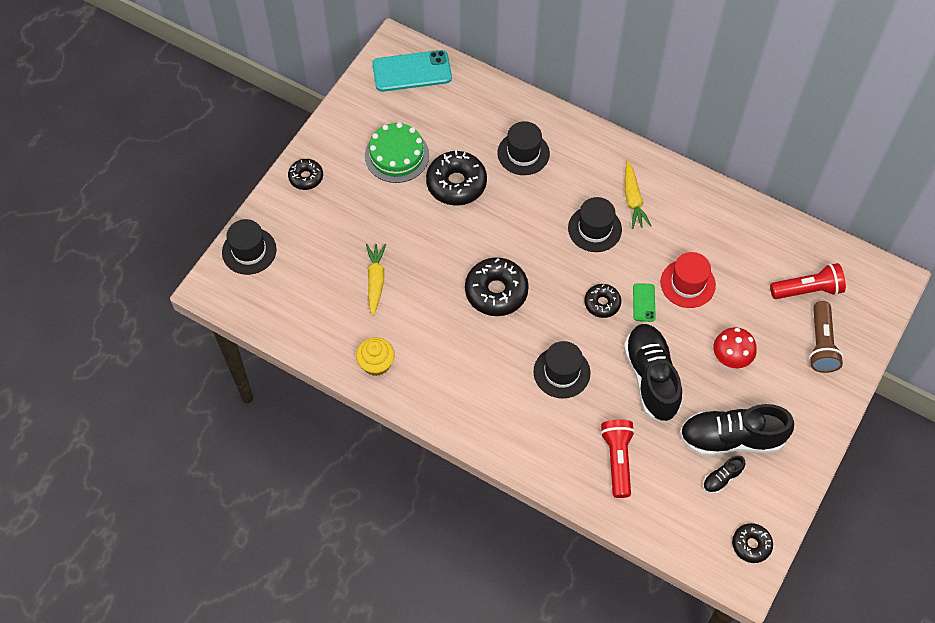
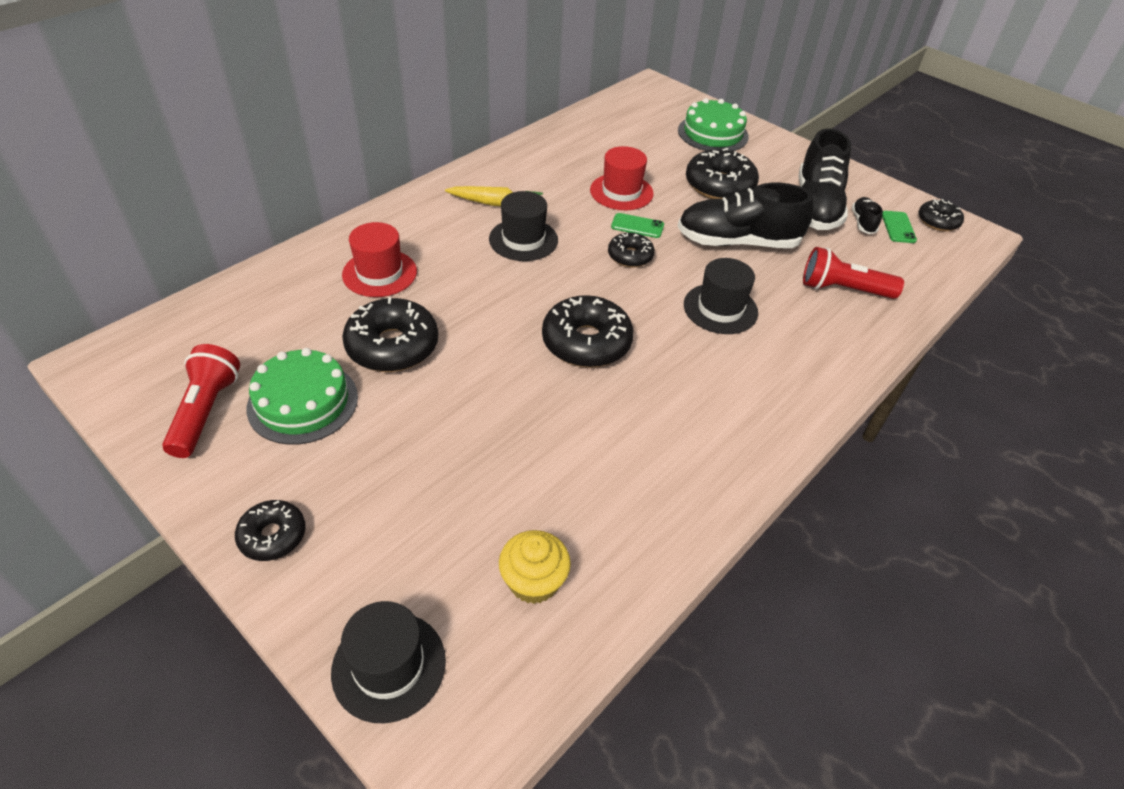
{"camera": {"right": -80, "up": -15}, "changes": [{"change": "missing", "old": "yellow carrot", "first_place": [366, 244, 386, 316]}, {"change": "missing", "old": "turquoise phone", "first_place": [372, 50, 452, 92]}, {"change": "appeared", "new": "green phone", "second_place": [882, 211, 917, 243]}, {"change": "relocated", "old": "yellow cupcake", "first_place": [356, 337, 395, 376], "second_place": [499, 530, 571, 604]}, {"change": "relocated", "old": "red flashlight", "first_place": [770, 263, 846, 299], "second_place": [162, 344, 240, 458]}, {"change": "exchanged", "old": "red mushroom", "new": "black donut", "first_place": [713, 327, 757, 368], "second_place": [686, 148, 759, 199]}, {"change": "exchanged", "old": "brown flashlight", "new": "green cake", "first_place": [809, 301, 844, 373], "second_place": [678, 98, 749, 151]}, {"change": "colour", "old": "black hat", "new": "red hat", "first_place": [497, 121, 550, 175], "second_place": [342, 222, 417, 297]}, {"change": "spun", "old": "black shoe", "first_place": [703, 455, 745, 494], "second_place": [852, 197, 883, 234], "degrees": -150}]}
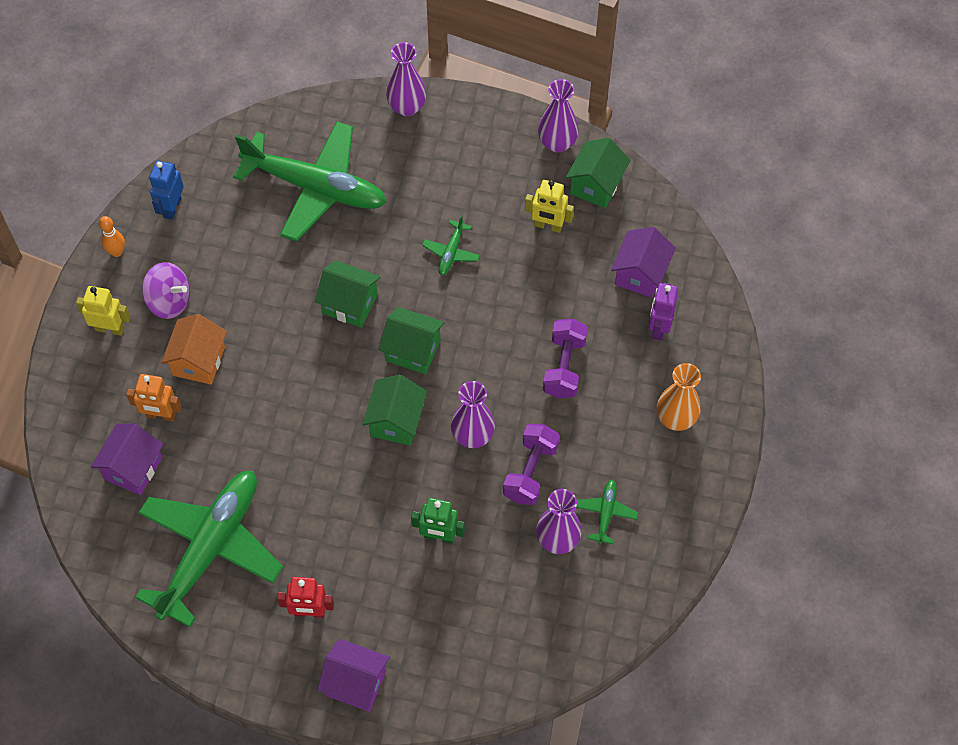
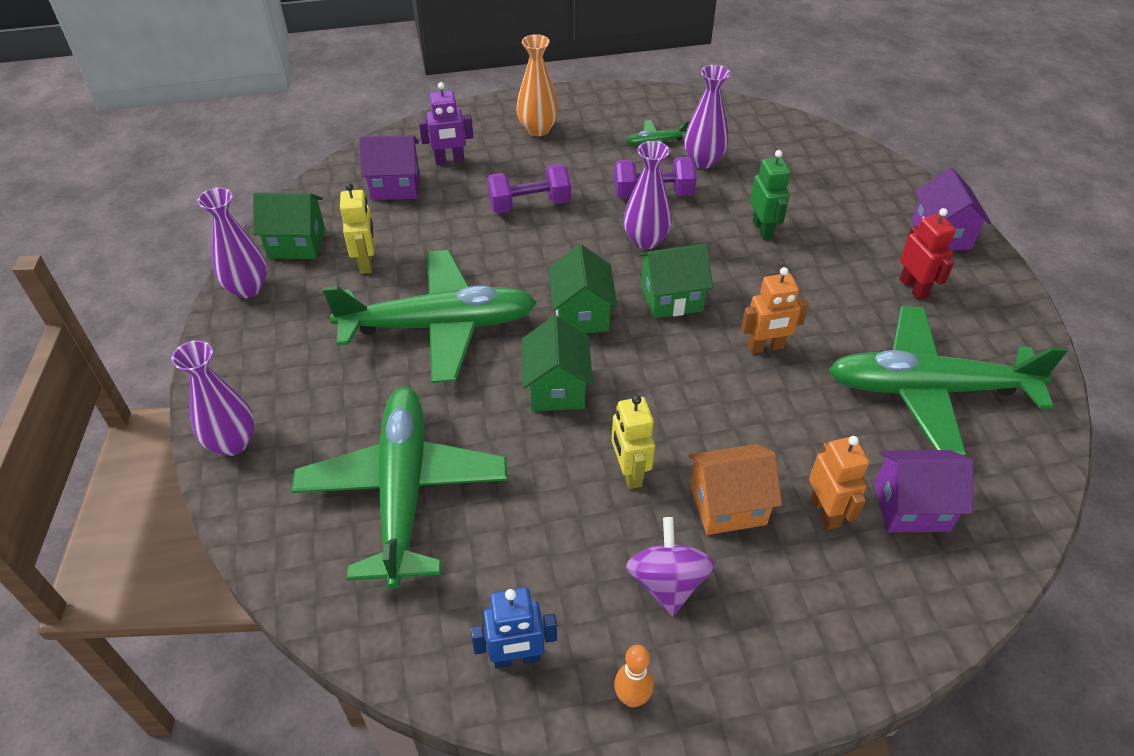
{"camera": {"right": -115, "up": -15}, "changes": [{"change": "appeared", "new": "orange robot", "second_place": [741, 267, 809, 354]}, {"change": "relocated", "old": "yellow robot", "first_place": [76, 286, 130, 336], "second_place": [612, 395, 655, 489]}, {"change": "size", "old": "green plane", "first_place": [422, 214, 480, 275], "second_place": [323, 250, 537, 383], "factor": 2.47}]}
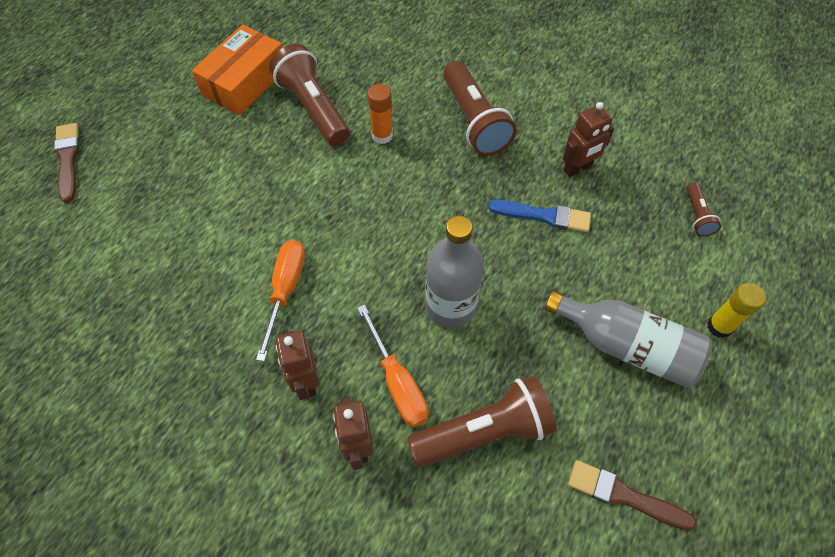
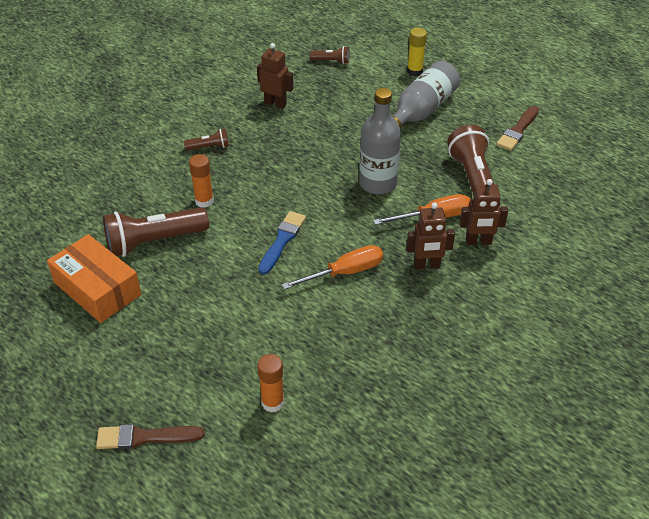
{"camera": {"right": -80, "up": -15}, "changes": [{"change": "appeared", "new": "orange glue stick", "second_place": [257, 354, 284, 412]}, {"change": "relocated", "old": "blue brush", "first_place": [488, 200, 591, 232], "second_place": [258, 211, 306, 275]}, {"change": "spun", "old": "orange screwdriver", "first_place": [256, 240, 305, 361], "second_place": [282, 245, 383, 289], "degrees": 135}, {"change": "spun", "old": "brown robot", "first_place": [563, 102, 614, 177], "second_place": [257, 43, 293, 109], "degrees": -45}, {"change": "size", "old": "brown flashlight", "first_place": [443, 61, 517, 156], "second_place": [184, 129, 229, 151], "factor": 0.48}]}
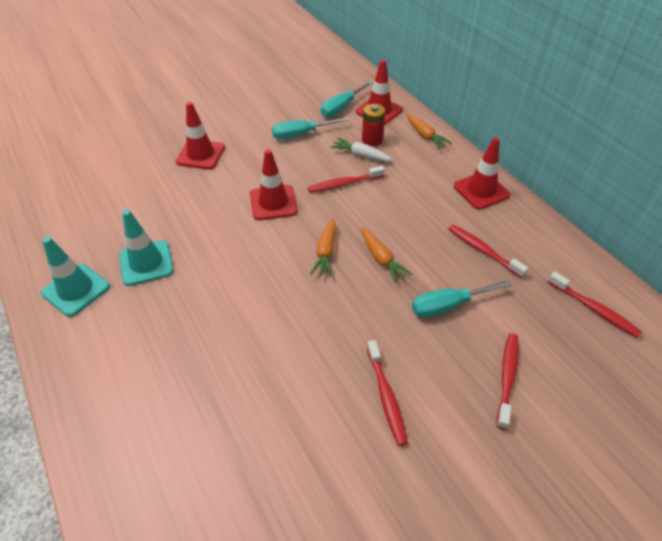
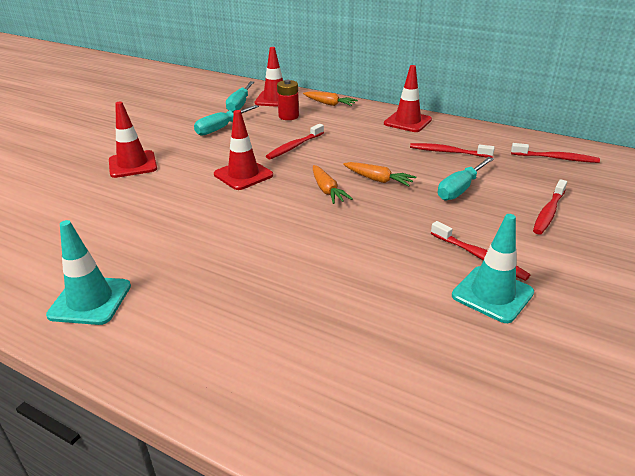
{"camera": {"right": -30, "up": -15}, "changes": [{"change": "missing", "old": "white carrot", "first_place": [330, 137, 394, 162]}, {"change": "relocated", "old": "turquoise traffic cone", "first_place": [119, 210, 174, 286], "second_place": [452, 214, 534, 323]}, {"change": "spun", "old": "red toothbrush", "first_place": [497, 334, 519, 430], "second_place": [533, 179, 567, 234], "degrees": -135}]}
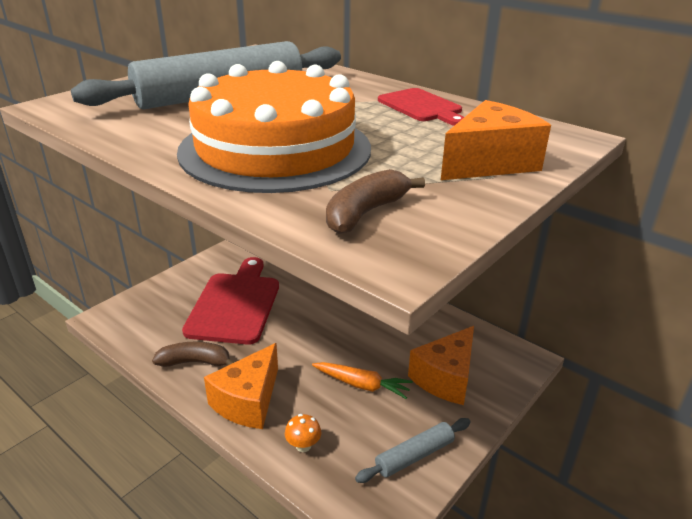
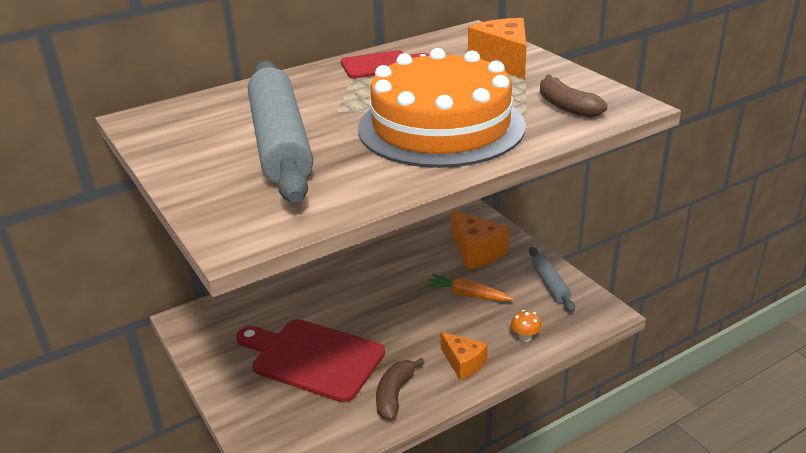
{"camera": {"right": -70, "up": 0}, "changes": [{"change": "spun", "old": "orange carrot", "first_place": [312, 362, 413, 399], "second_place": [425, 274, 514, 302], "degrees": -105}, {"change": "size", "old": "orange cheese", "first_place": [204, 343, 278, 429], "second_place": [441, 332, 488, 380], "factor": 0.64}]}
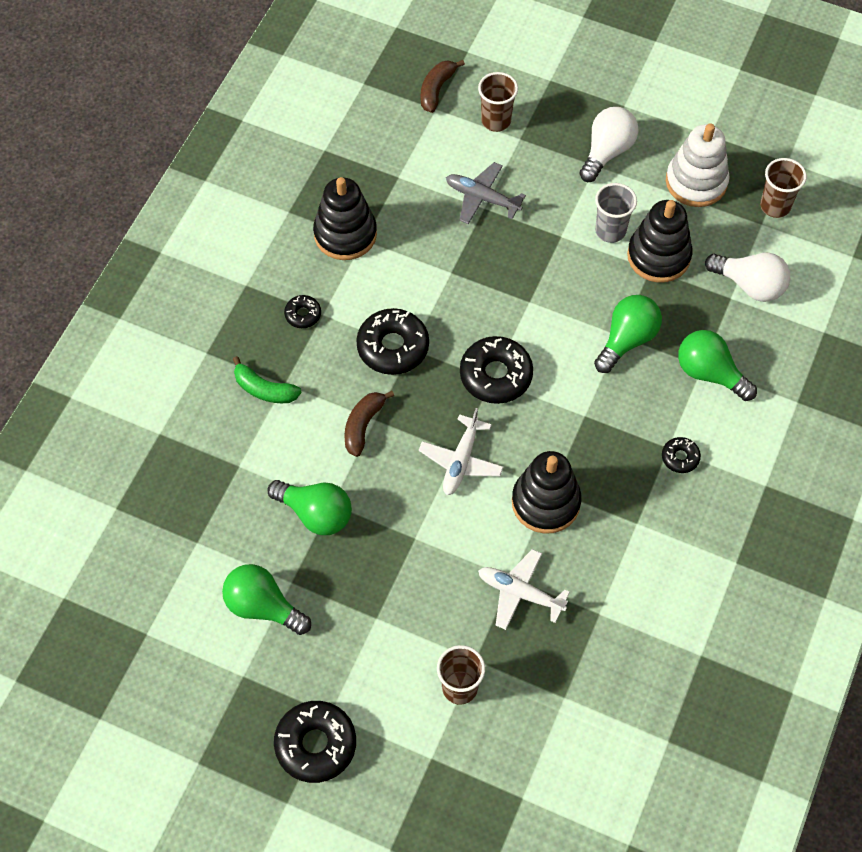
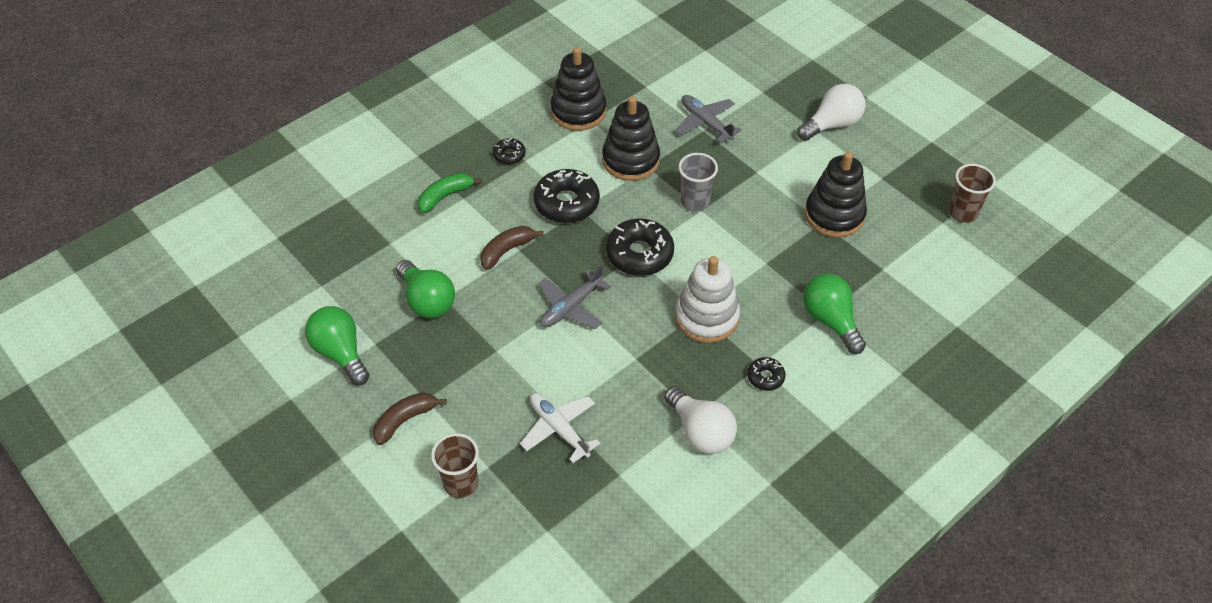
{"camera": {"right": 25, "up": -10}, "changes": [{"change": "missing", "old": "black donut", "first_place": [274, 701, 356, 783]}, {"change": "missing", "old": "brown cup", "first_place": [478, 72, 518, 132]}, {"change": "missing", "old": "green light bulb", "first_place": [594, 295, 662, 373]}, {"change": "relocated", "old": "brown banana", "first_place": [421, 60, 465, 113], "second_place": [373, 392, 447, 445]}, {"change": "relocated", "old": "black stacking toy", "first_place": [512, 451, 581, 534], "second_place": [602, 96, 660, 181]}, {"change": "relocated", "old": "grey cup", "first_place": [595, 183, 637, 243], "second_place": [678, 153, 718, 211]}, {"change": "relocated", "old": "white stacking toy", "first_place": [666, 123, 730, 207], "second_place": [675, 256, 740, 343]}, {"change": "relocated", "old": "white light bulb", "first_place": [705, 253, 790, 302], "second_place": [664, 386, 737, 454]}, {"change": "colour", "old": "white plane", "new": "grey plane", "first_place": [419, 408, 503, 495], "second_place": [538, 265, 611, 329]}, {"change": "spun", "old": "green banana", "first_place": [233, 356, 302, 403], "second_place": [418, 173, 482, 213], "degrees": 90}]}
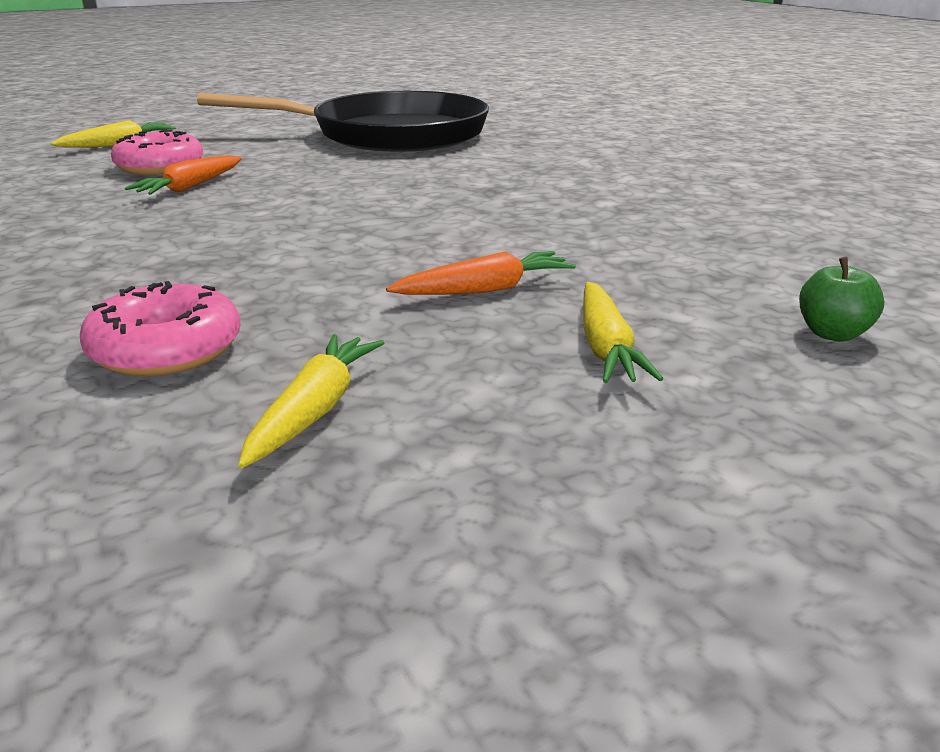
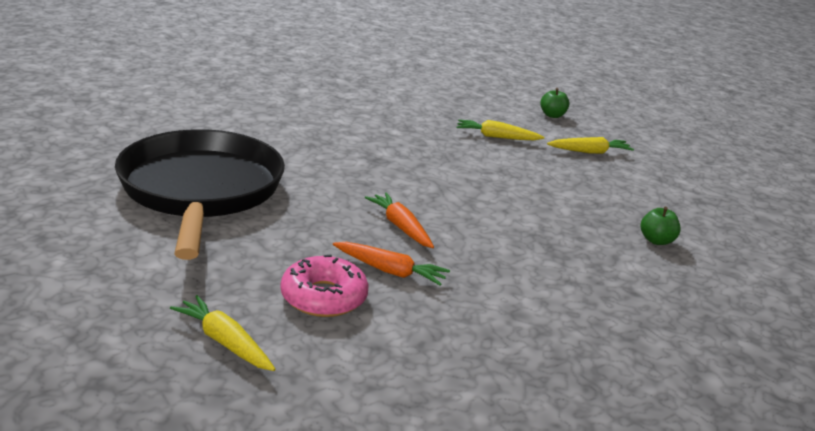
{"camera": {"right": -100, "up": 0}, "changes": [{"change": "relocated", "old": "yellow carrot", "first_place": [238, 334, 384, 468], "second_place": [456, 120, 544, 140]}, {"change": "relocated", "old": "orange carrot", "first_place": [386, 251, 576, 295], "second_place": [365, 193, 434, 248]}, {"change": "exchanged", "old": "pink donut", "new": "green apple", "first_place": [80, 281, 241, 376], "second_place": [641, 207, 681, 245]}]}
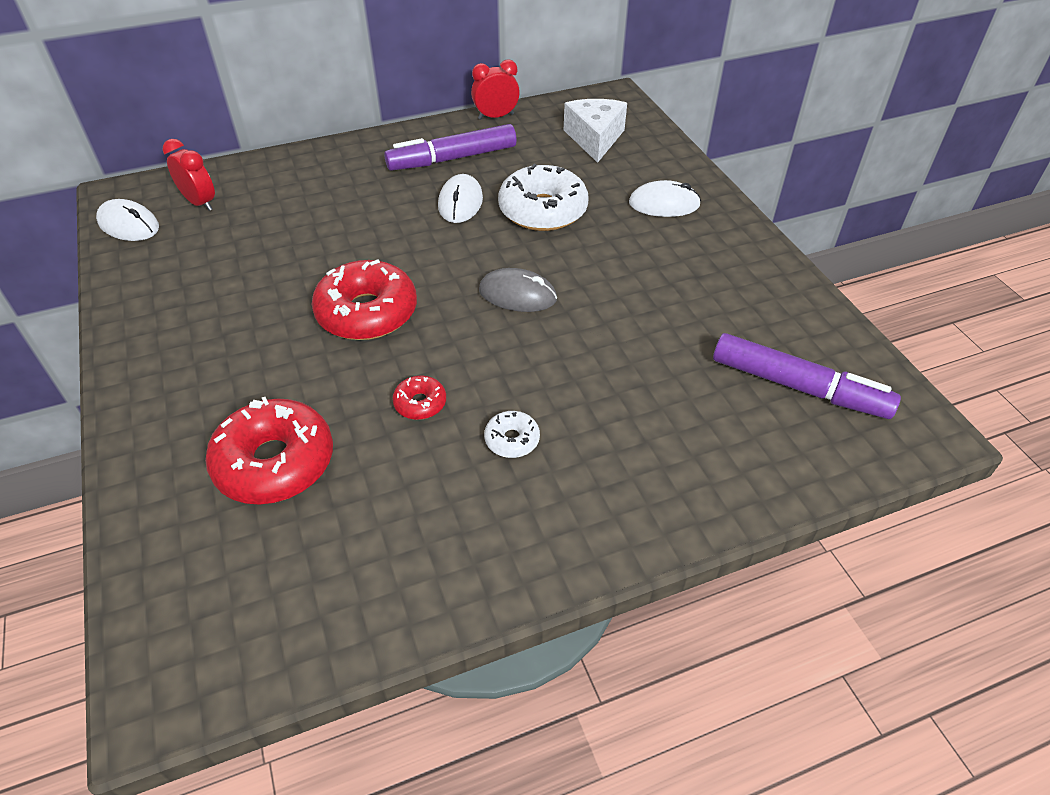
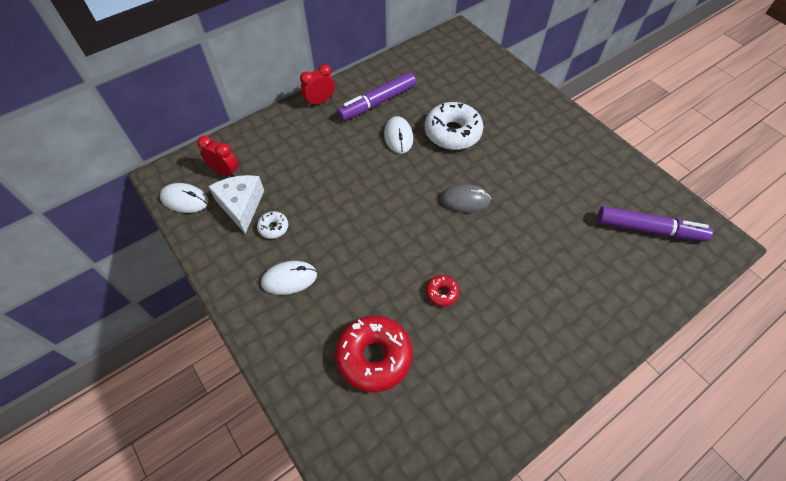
{"camera": {"right": -15, "up": 10}, "changes": [{"change": "missing", "old": "red donut", "first_place": [312, 259, 417, 340]}, {"change": "relocated", "old": "red clock", "first_place": [471, 60, 520, 120], "second_place": [300, 64, 335, 107]}, {"change": "relocated", "old": "white donut", "first_place": [484, 411, 540, 458], "second_place": [257, 211, 288, 239]}, {"change": "relocated", "old": "white cheese", "first_place": [564, 99, 627, 163], "second_place": [208, 175, 264, 234]}, {"change": "relocated", "old": "white mouse", "first_place": [629, 180, 701, 217], "second_place": [261, 261, 317, 295]}]}
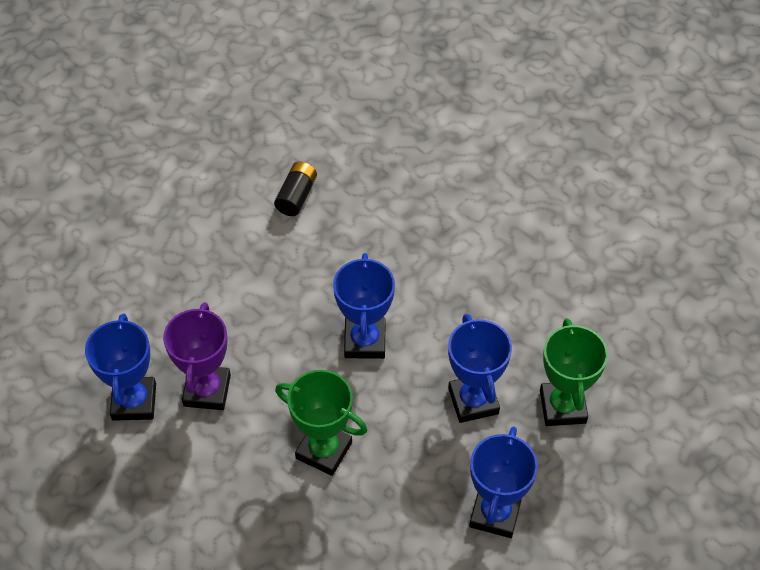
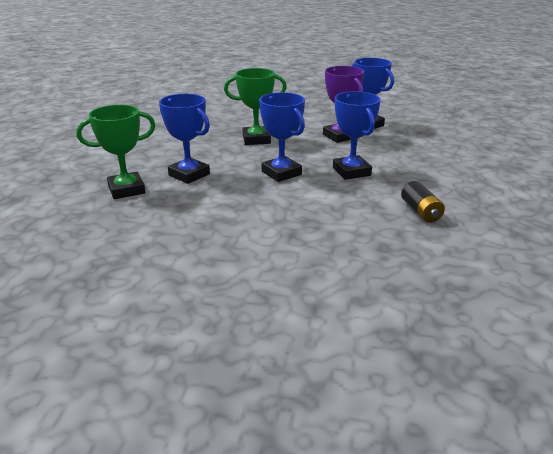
{"camera": {"right": 145, "up": -25}, "changes": [{"change": "relocated", "old": "blue trophy", "first_place": [469, 426, 538, 538], "second_place": [333, 91, 381, 180]}, {"change": "spun", "old": "green trophy", "first_place": [540, 318, 608, 426], "second_place": [76, 105, 155, 199], "degrees": -75}]}
